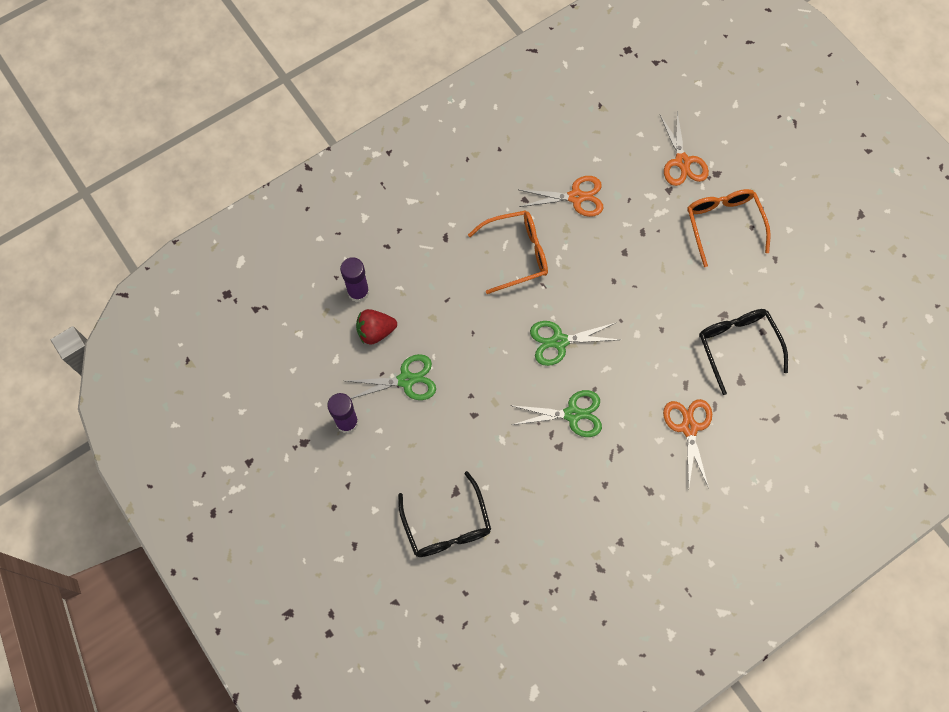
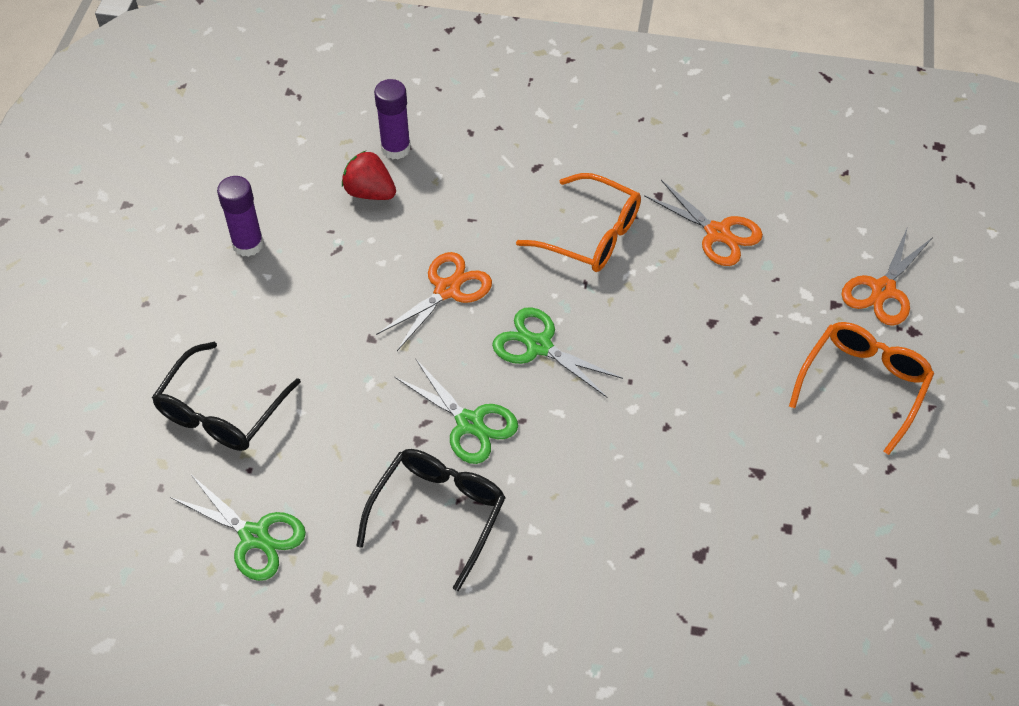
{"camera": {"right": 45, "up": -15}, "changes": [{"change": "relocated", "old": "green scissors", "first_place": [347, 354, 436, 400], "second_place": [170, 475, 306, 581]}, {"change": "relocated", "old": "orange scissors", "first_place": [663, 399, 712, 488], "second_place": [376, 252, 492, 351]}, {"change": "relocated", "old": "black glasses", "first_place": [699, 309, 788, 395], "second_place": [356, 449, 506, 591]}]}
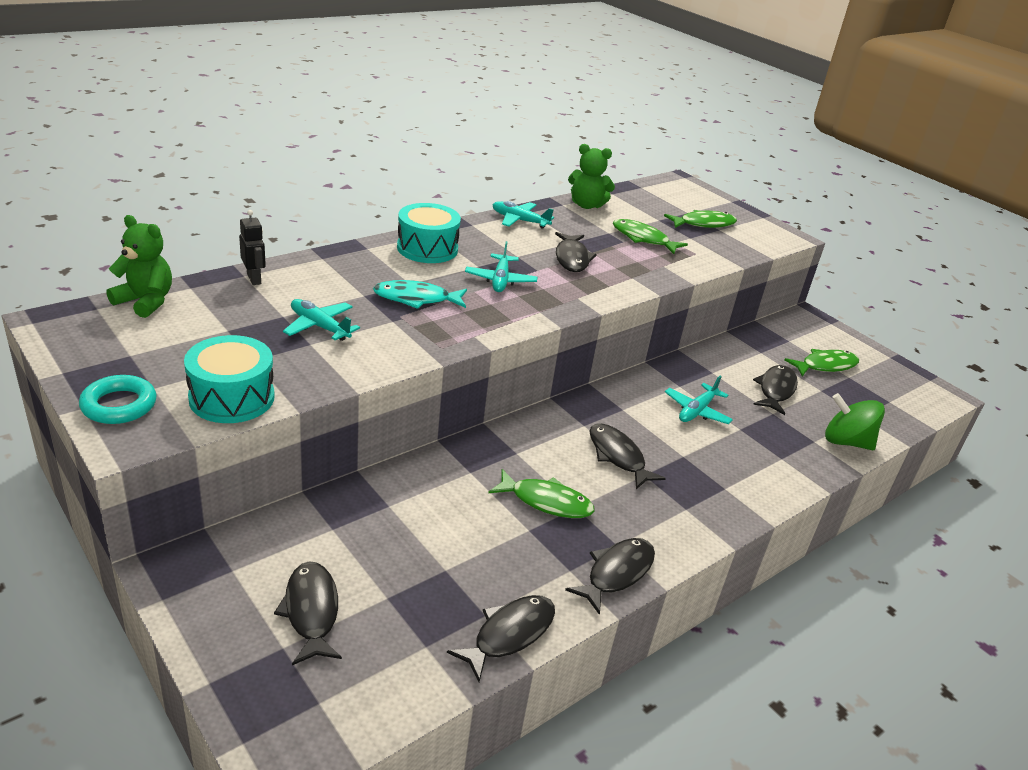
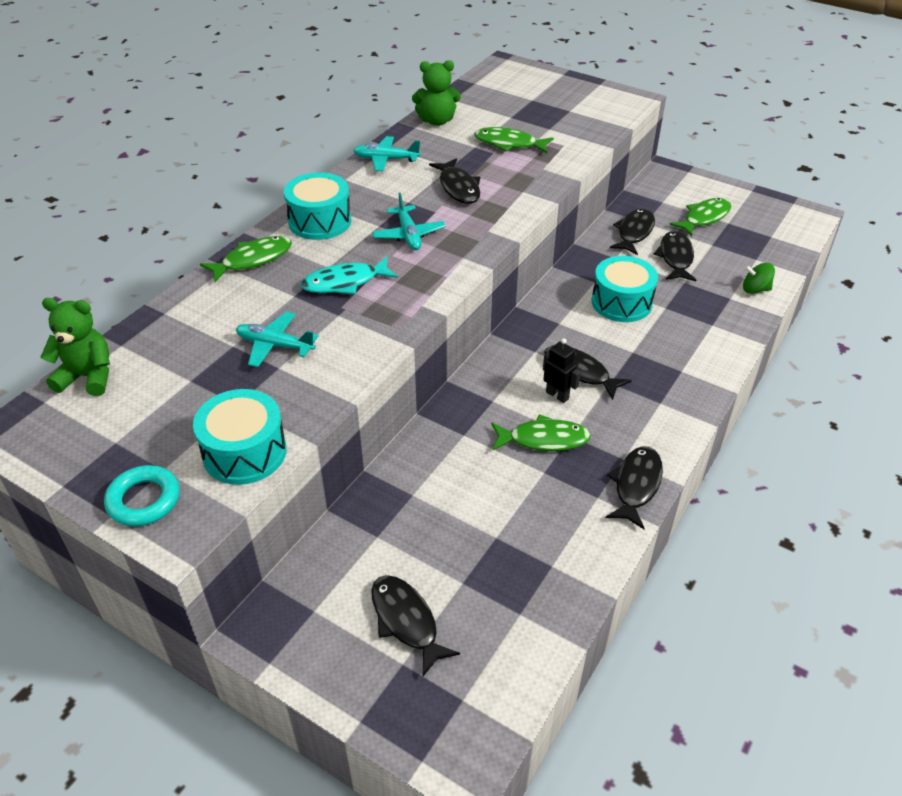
{"camera": {"right": -15, "up": 10}, "changes": [{"change": "relocated", "old": "black robot", "first_place": [239, 210, 266, 285], "second_place": [543, 338, 581, 403]}, {"change": "relocated", "old": "black fish", "first_place": [447, 595, 555, 682], "second_place": [610, 208, 655, 255]}, {"change": "relocated", "old": "green fish", "first_place": [664, 210, 737, 228], "second_place": [200, 236, 292, 282]}, {"change": "exchanged", "old": "turquoise plane", "new": "turquoise drum", "first_place": [665, 375, 733, 424], "second_place": [592, 256, 658, 322]}, {"change": "size", "old": "green spinning top", "first_place": [825, 393, 885, 450], "second_place": [743, 263, 775, 294], "factor": 0.62}]}
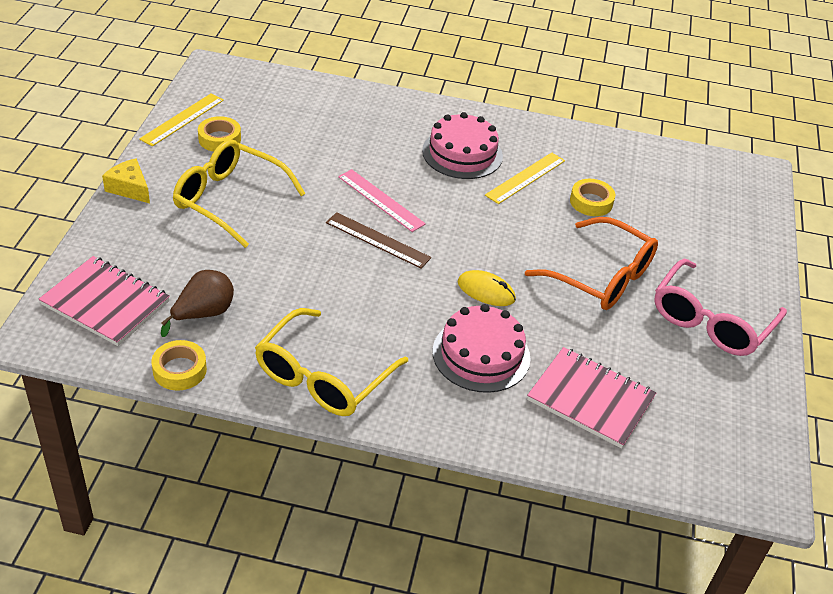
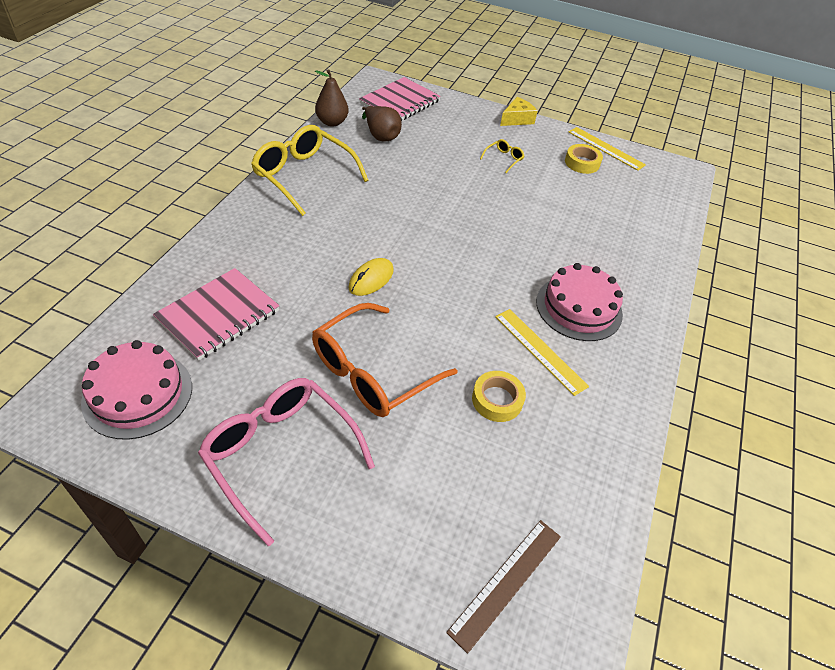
{"camera": {"right": 100, "up": 5}, "changes": [{"change": "missing", "old": "pink ruler", "first_place": [338, 169, 426, 232]}, {"change": "relocated", "old": "brown ruler", "first_place": [326, 212, 431, 268], "second_place": [446, 520, 561, 654]}, {"change": "relocated", "old": "pink cake", "first_place": [432, 304, 530, 393], "second_place": [81, 340, 192, 439]}, {"change": "exchanged", "old": "yellow tape", "new": "brown pear", "first_place": [152, 340, 207, 391], "second_place": [315, 69, 349, 127]}, {"change": "size", "old": "yellow glasses", "first_place": [173, 139, 306, 248], "second_place": [480, 139, 524, 173], "factor": 0.41}]}
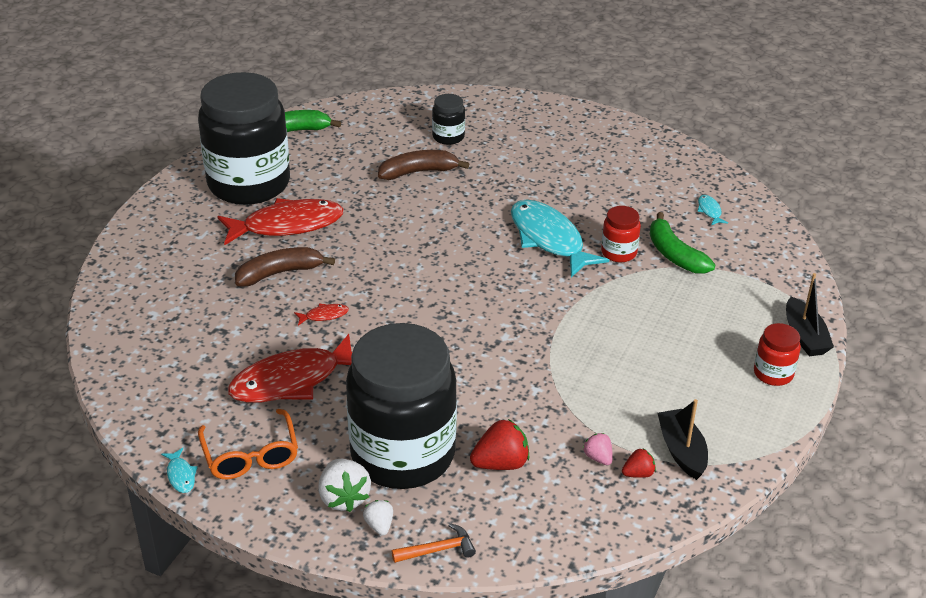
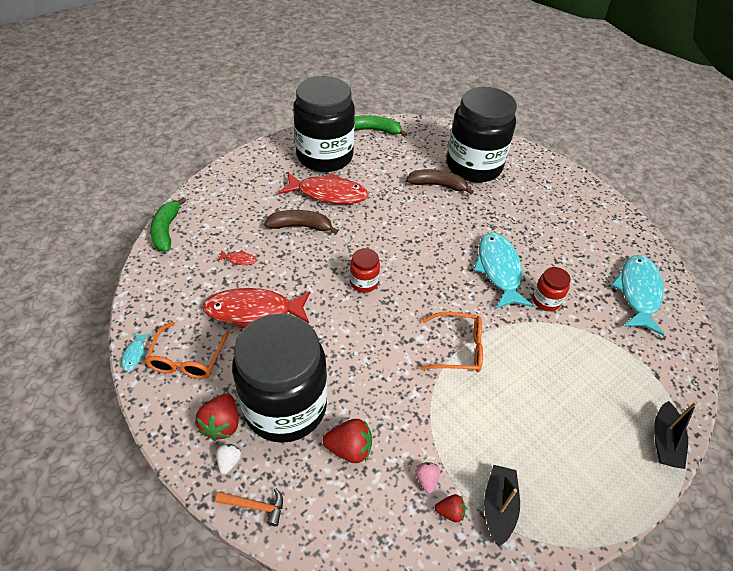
{"camera": {"right": 25, "up": 10}, "changes": [{"change": "appeared", "new": "orange glasses", "second_place": [420, 312, 483, 372]}, {"change": "relocated", "old": "red fish", "first_place": [294, 304, 349, 326], "second_place": [216, 250, 257, 265]}, {"change": "relocated", "old": "green banana", "first_place": [650, 212, 715, 274], "second_place": [150, 197, 186, 251]}, {"change": "relocated", "old": "red jar", "first_place": [754, 323, 801, 386], "second_place": [350, 248, 380, 293]}, {"change": "colour", "old": "white strawberry", "new": "red strawberry", "first_place": [318, 459, 371, 512], "second_place": [196, 394, 239, 441]}, {"change": "size", "old": "black jar", "first_place": [432, 94, 465, 145], "second_place": [447, 87, 517, 183], "factor": 2.43}, {"change": "size", "old": "turquoise fish", "first_place": [697, 195, 728, 225], "second_place": [611, 255, 665, 336], "factor": 2.5}]}
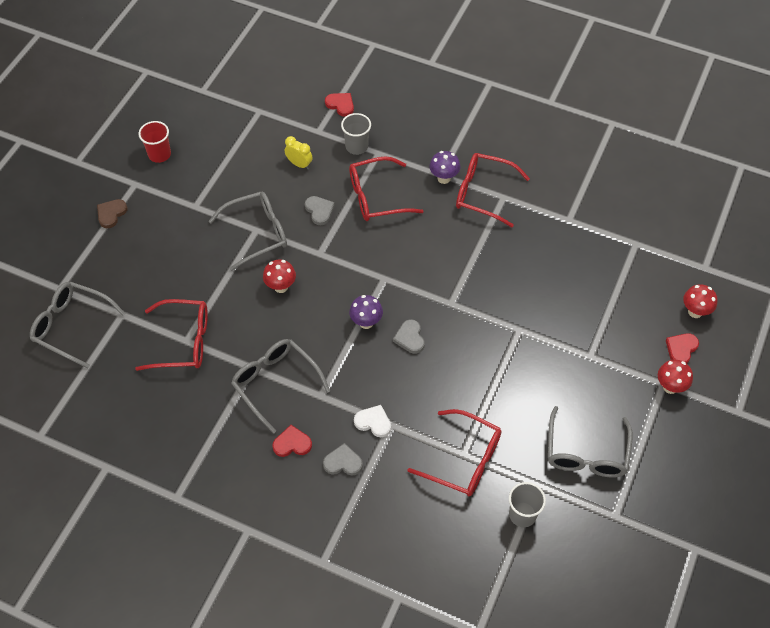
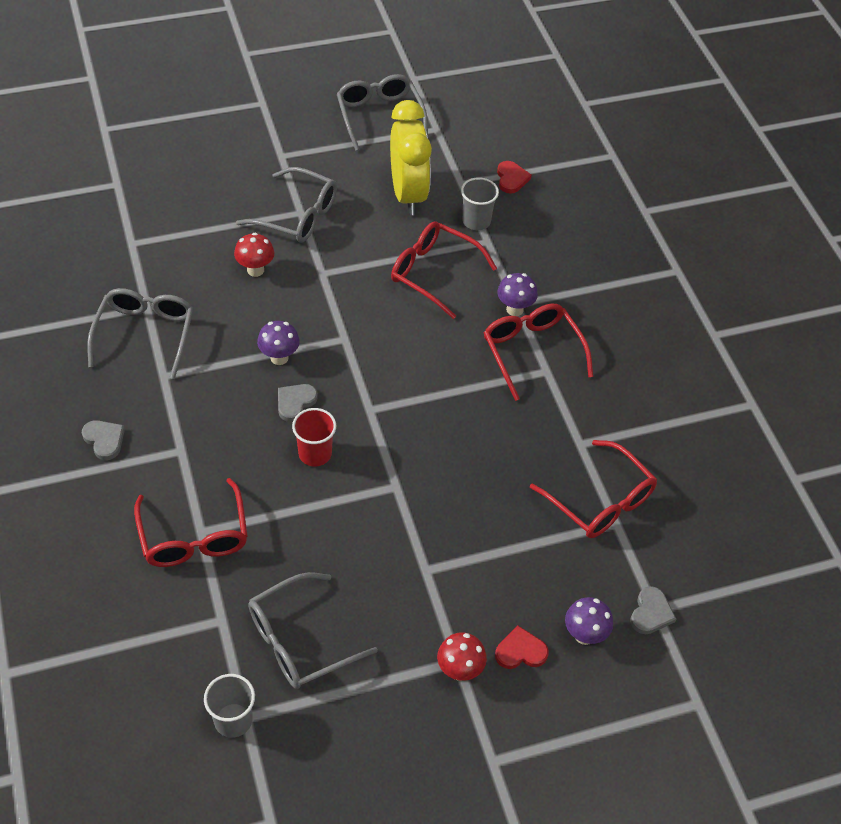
{"camera": {"right": 45, "up": -5}, "changes": [{"change": "missing", "old": "brown heart", "first_place": [97, 199, 127, 228]}, {"change": "missing", "old": "red heart", "first_place": [272, 425, 312, 457]}, {"change": "missing", "old": "white heart", "first_place": [354, 405, 391, 437]}, {"change": "relocated", "old": "grey glasses", "first_place": [30, 282, 125, 368], "second_place": [337, 74, 428, 151]}, {"change": "relocated", "old": "red glasses", "first_place": [135, 299, 208, 371], "second_place": [530, 440, 657, 538]}, {"change": "relocated", "old": "red cup", "first_place": [139, 121, 171, 163], "second_place": [292, 408, 336, 466]}, {"change": "relocated", "old": "grey heart", "first_place": [305, 196, 335, 225], "second_place": [630, 586, 676, 634]}, {"change": "relocated", "old": "grey cup", "first_place": [509, 482, 546, 527], "second_place": [204, 674, 255, 738]}, {"change": "colour", "old": "red mushroom", "new": "purple mushroom", "first_place": [683, 284, 718, 318], "second_place": [565, 597, 613, 645]}, {"change": "size", "old": "yellow clock", "first_place": [285, 136, 313, 170], "second_place": [390, 100, 432, 215], "factor": 2.26}]}
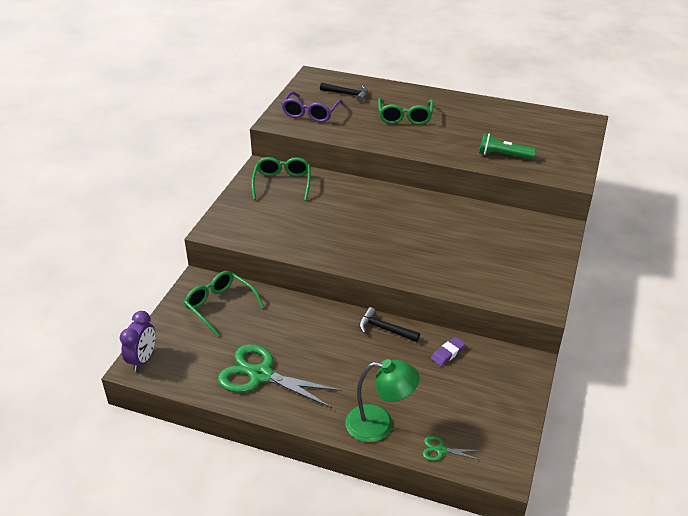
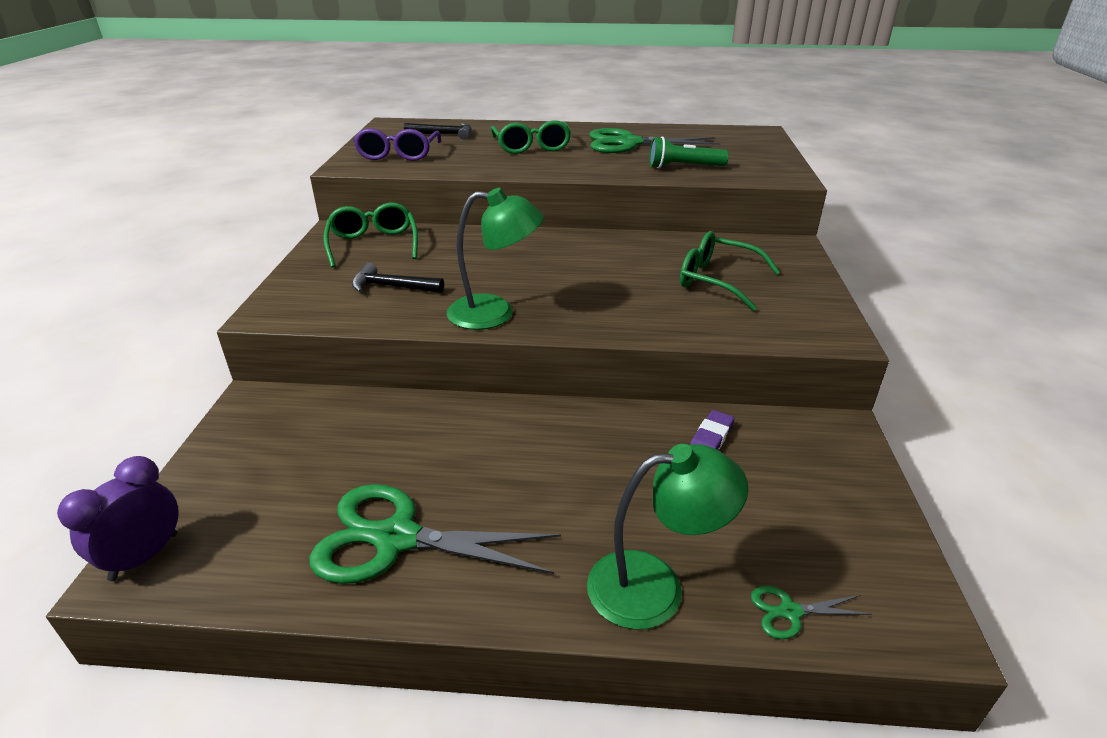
{"camera": {"right": -15, "up": -5}, "changes": [{"change": "appeared", "new": "green lamp", "second_place": [447, 188, 544, 330]}, {"change": "appeared", "new": "green scissors", "second_place": [589, 128, 721, 153]}, {"change": "relocated", "old": "green glasses", "first_place": [184, 271, 264, 337], "second_place": [680, 231, 780, 311]}, {"change": "relocated", "old": "black hammer", "first_place": [359, 307, 420, 342], "second_place": [352, 262, 444, 293]}, {"change": "spun", "old": "purple clock", "first_place": [120, 311, 155, 372], "second_place": [57, 456, 179, 581], "degrees": -150}]}
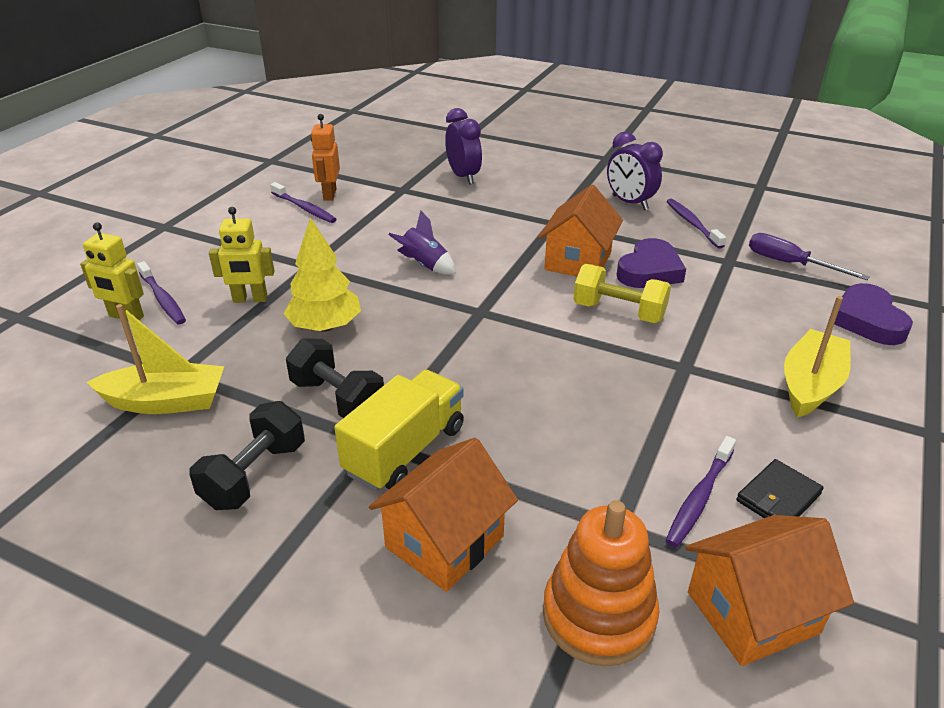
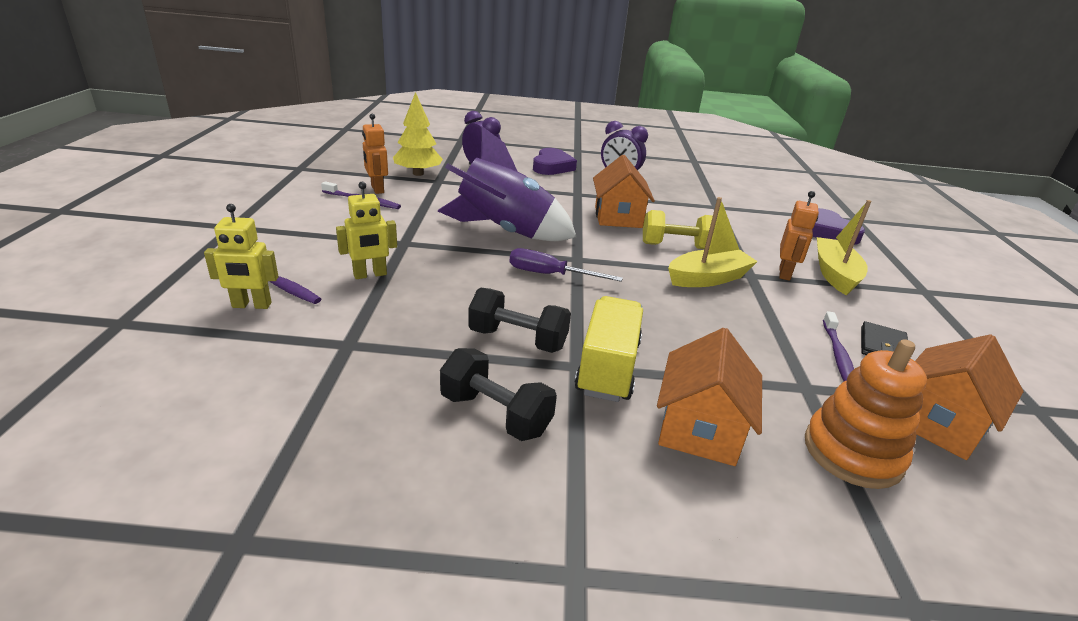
{"camera": {"right": -25, "up": -5}, "changes": [{"change": "missing", "old": "purple toothbrush", "first_place": [666, 199, 726, 249]}, {"change": "appeared", "new": "orange robot", "second_place": [779, 191, 819, 281]}, {"change": "relocated", "old": "yellow boat", "first_place": [87, 304, 224, 414], "second_place": [668, 197, 758, 287]}, {"change": "relocated", "old": "yellow tree", "first_place": [284, 218, 361, 332], "second_place": [393, 92, 443, 176]}, {"change": "relocated", "old": "purple heart", "first_place": [617, 238, 686, 288], "second_place": [533, 148, 577, 175]}, {"change": "relocated", "old": "purple screwdriver", "first_place": [749, 233, 870, 280], "second_place": [509, 248, 623, 282]}, {"change": "spun", "old": "black dumbbell", "first_place": [189, 401, 305, 510], "second_place": [440, 348, 557, 441], "degrees": -60}, {"change": "size", "old": "purple rocket", "first_place": [388, 210, 456, 275], "second_place": [438, 126, 576, 241], "factor": 2.22}]}
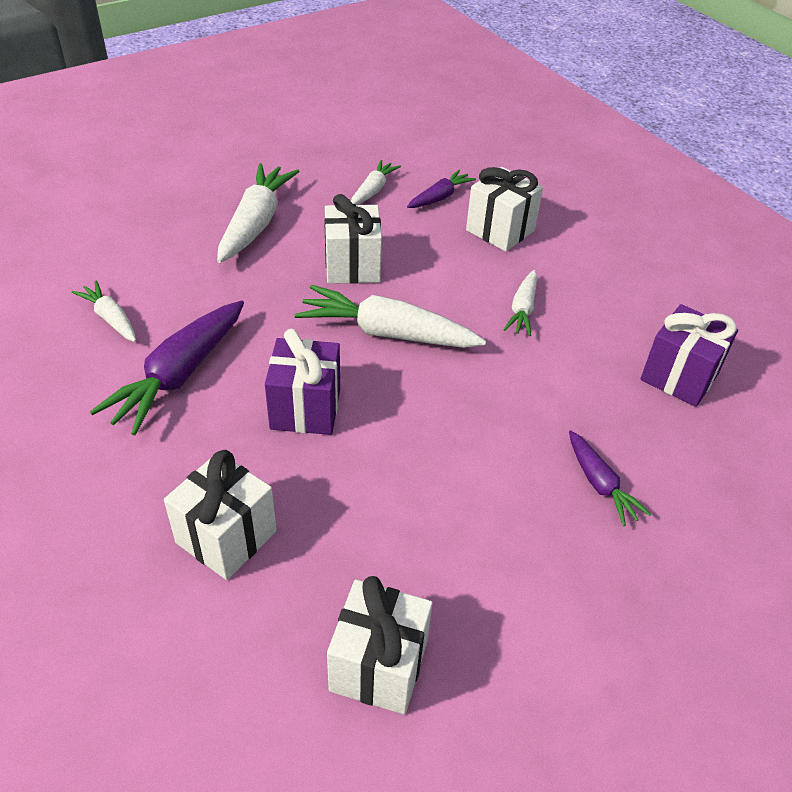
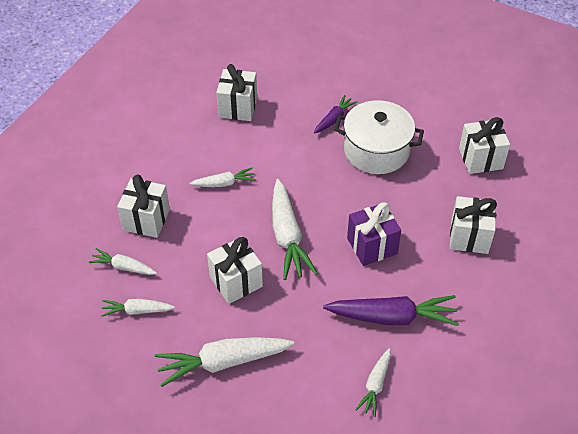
{"camera": {"right": -115, "up": 5}, "changes": [{"change": "appeared", "new": "white pot", "second_place": [334, 100, 424, 174]}, {"change": "colour", "old": "purple carrot", "new": "white carrot", "first_place": [407, 169, 476, 208], "second_place": [89, 248, 157, 275]}, {"change": "colour", "old": "purple gift", "new": "white gift", "first_place": [640, 304, 738, 407], "second_place": [216, 64, 257, 121]}]}
